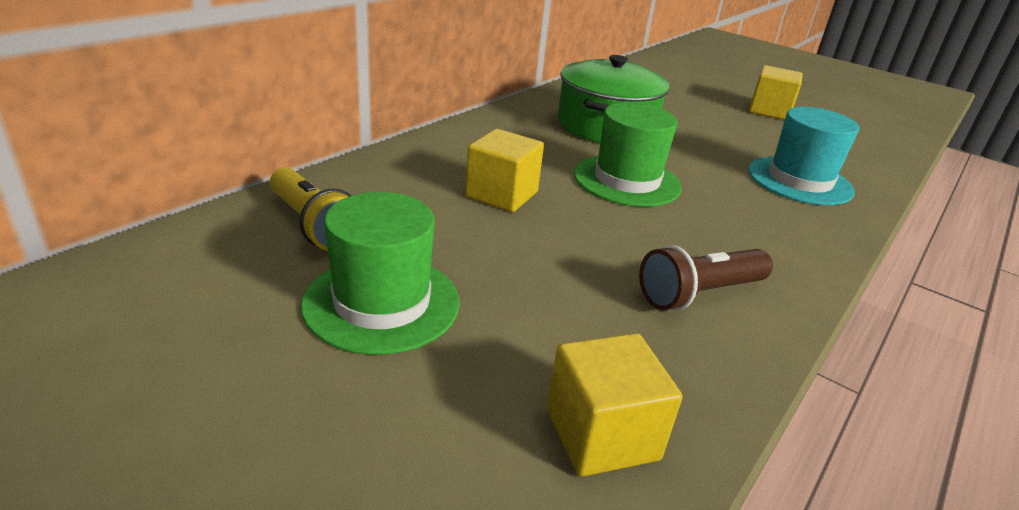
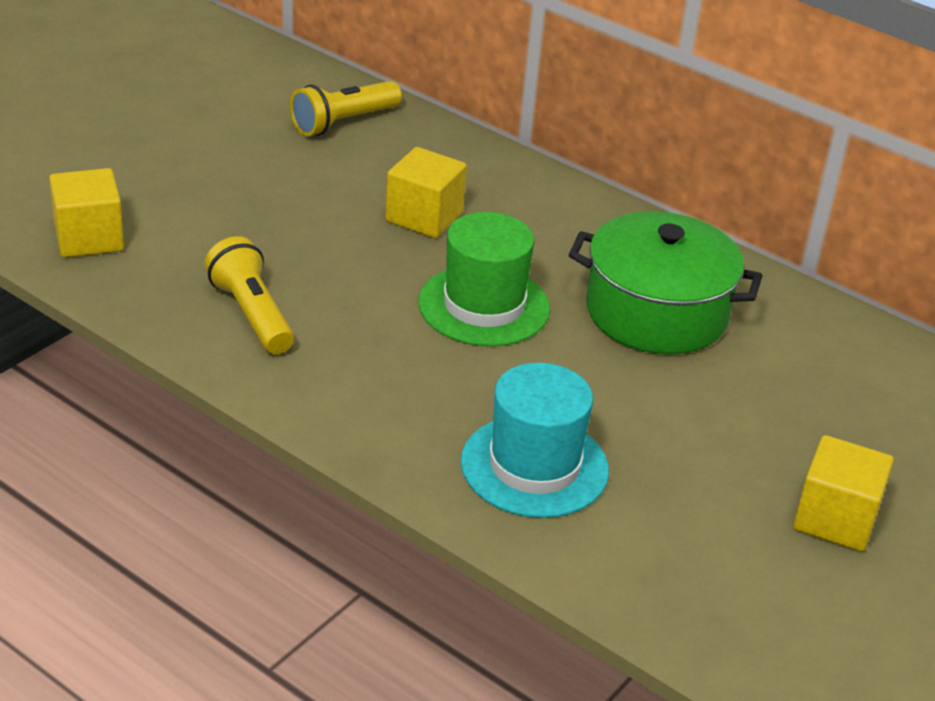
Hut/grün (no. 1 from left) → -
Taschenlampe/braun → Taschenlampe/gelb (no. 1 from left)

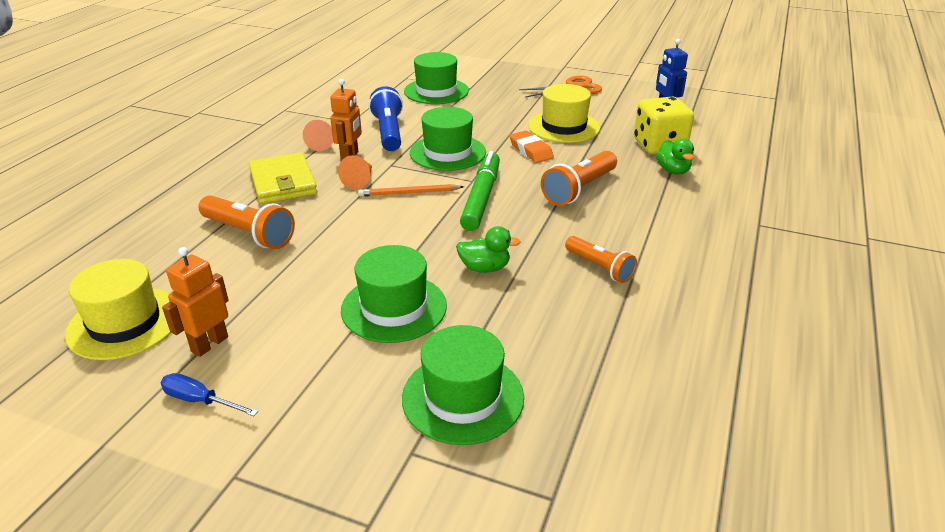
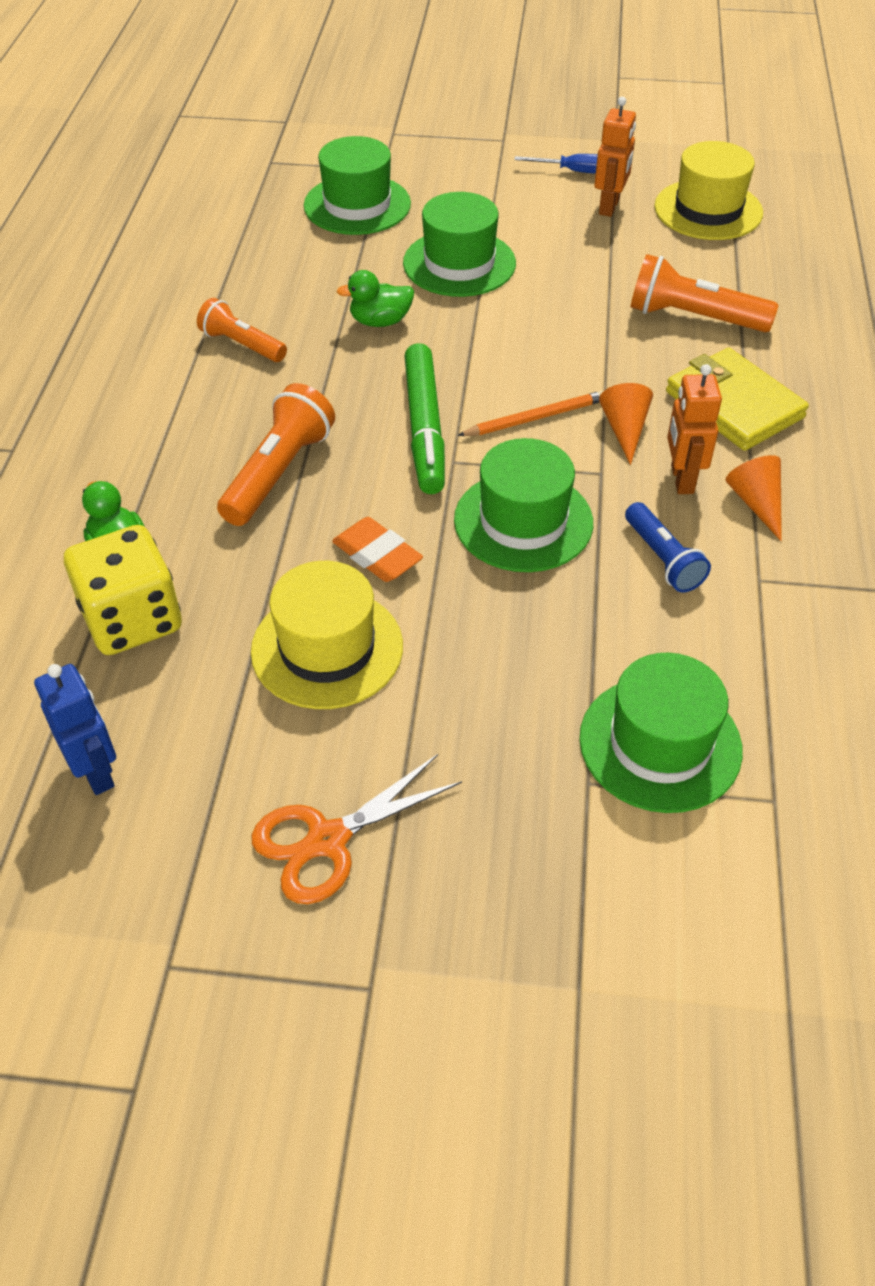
Taschenlampe/blau, x0.66

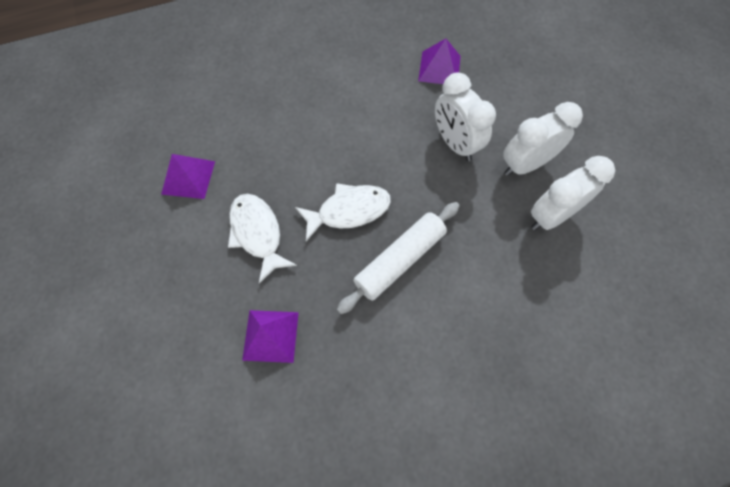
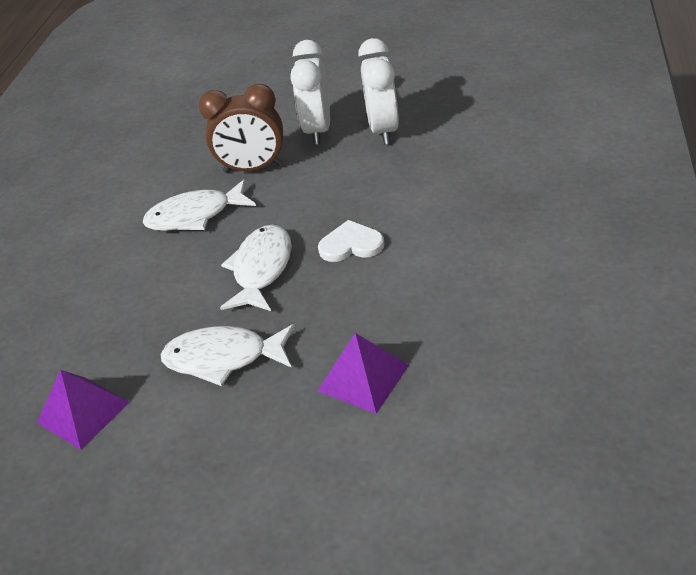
Pyramide/lila (no. 3 from left) → -
- → Fisch/weiß (no. 1 from left)
Nudelholz/weiß → Herz/weiß
Wecker/weiß (no. 1 from left) → Wecker/braun

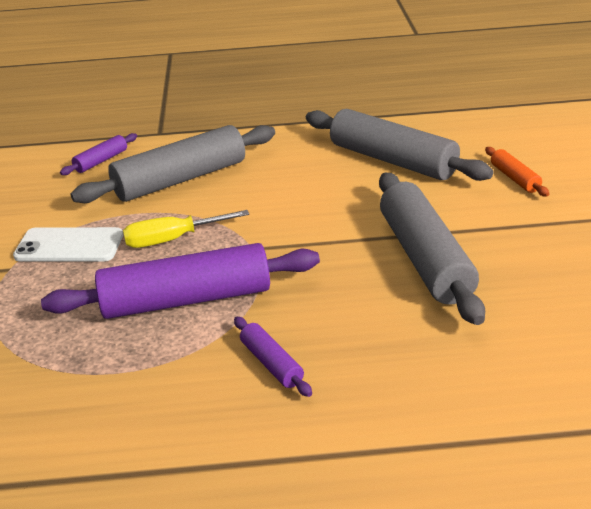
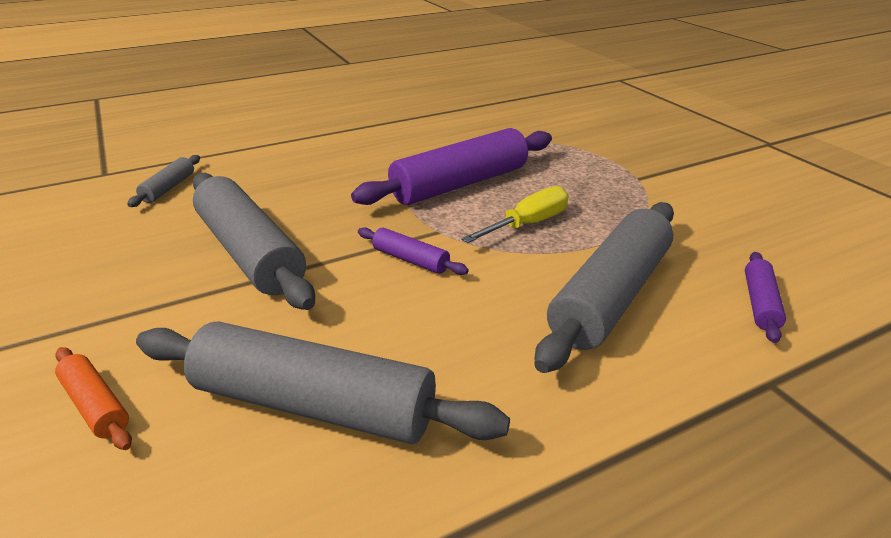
Handy/weiß → -
- → Nudelholz/grau (no. 1 from left)
Nudelholz/lila (no. 3 from left in the first image) → Nudelholz/lila (no. 1 from left), relocated

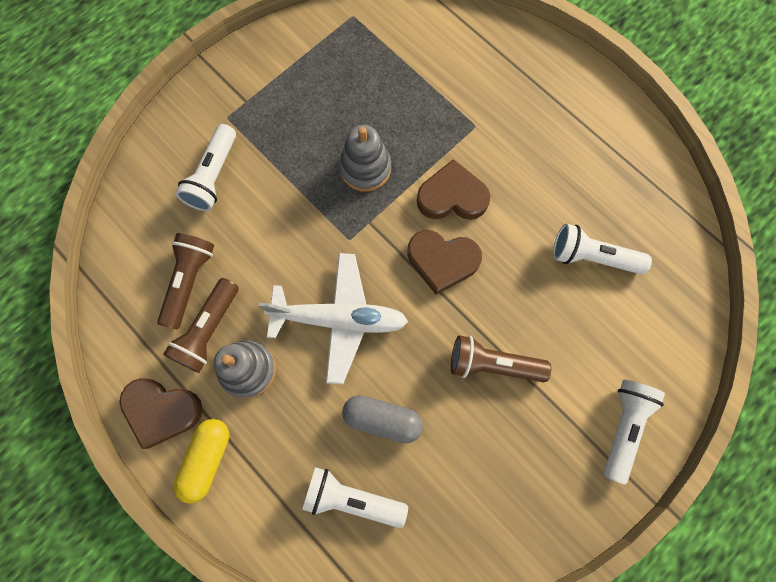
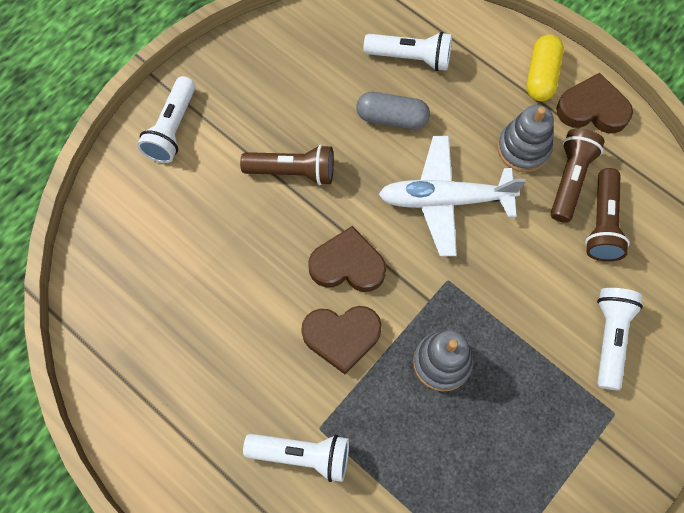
Taschenlampe/weiß (no. 3 from left in the first image) → Taschenlampe/weiß (no. 2 from left), relocated

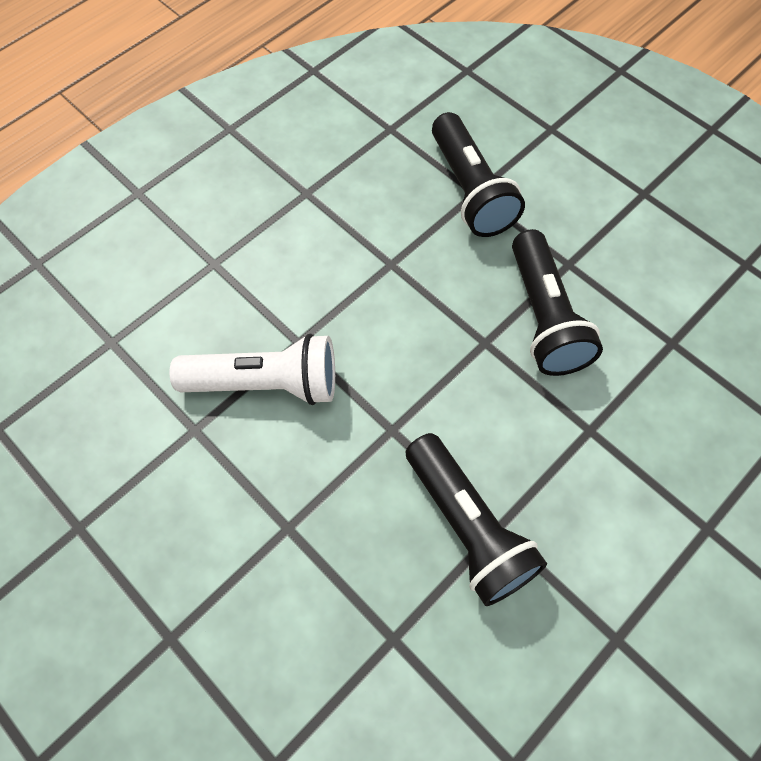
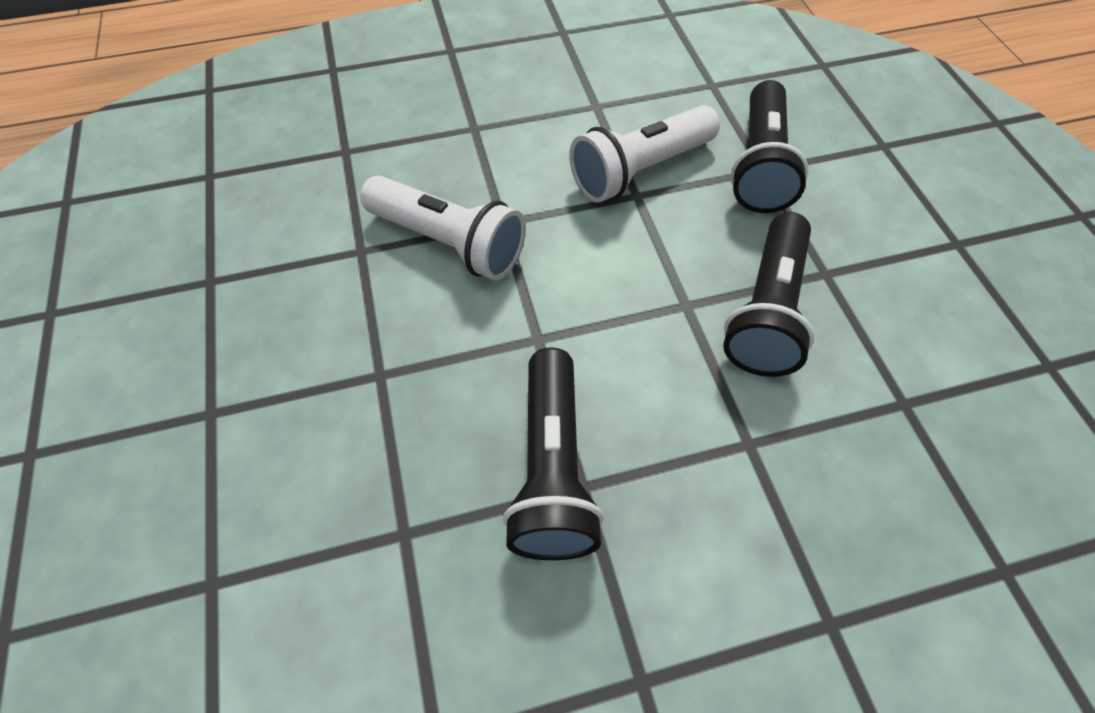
- → Taschenlampe/weiß (no. 2 from left)

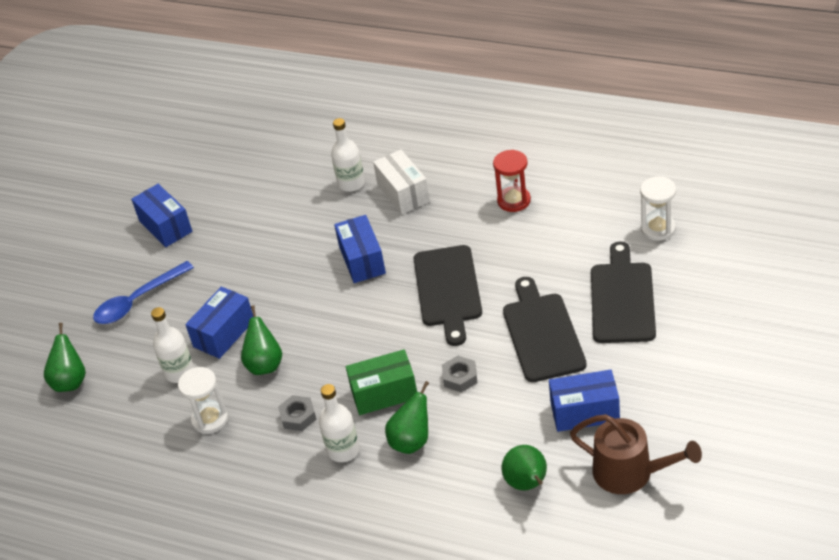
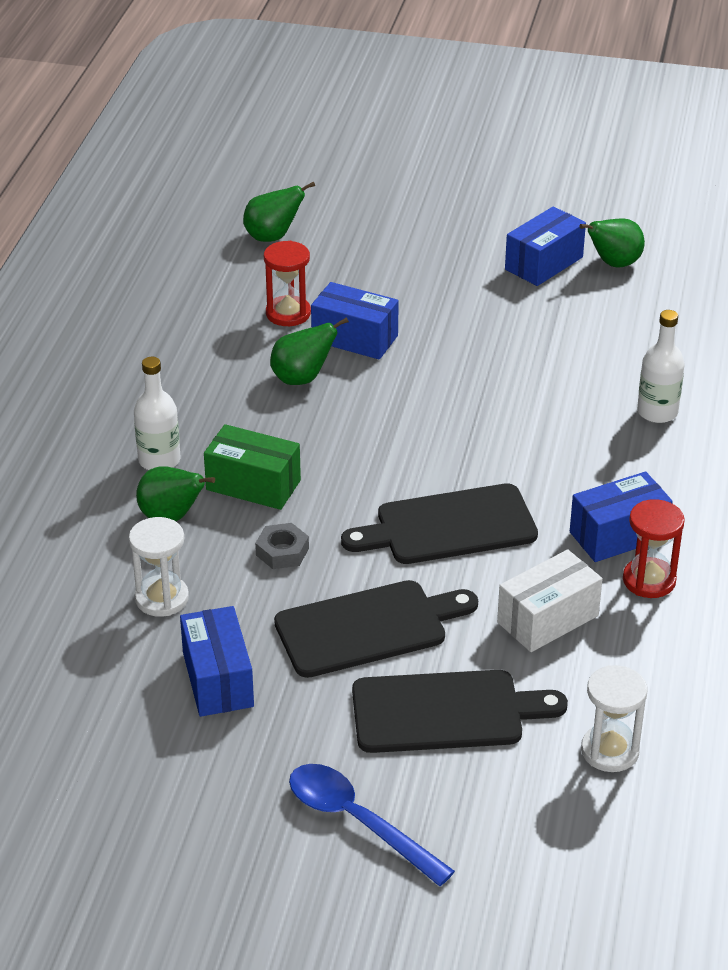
Sechskantmutter/grau (no. 1 from left) → -
Gießkanne/braun → -
Löffel/blau, relocated
Sanduhr/weiß (no. 1 from left), relocated
Schachtel/blau (no. 3 from left in the first image) → Schachtel/blau (no. 4 from left), relocated
Schachtel/weiß, relocated
Birne/grün (no. 4 from left), relocated
Flasche/weiß (no. 1 from left) → Sanduhr/rot (no. 1 from left)
Schachtel/grün, 45 degrees counterclockwise

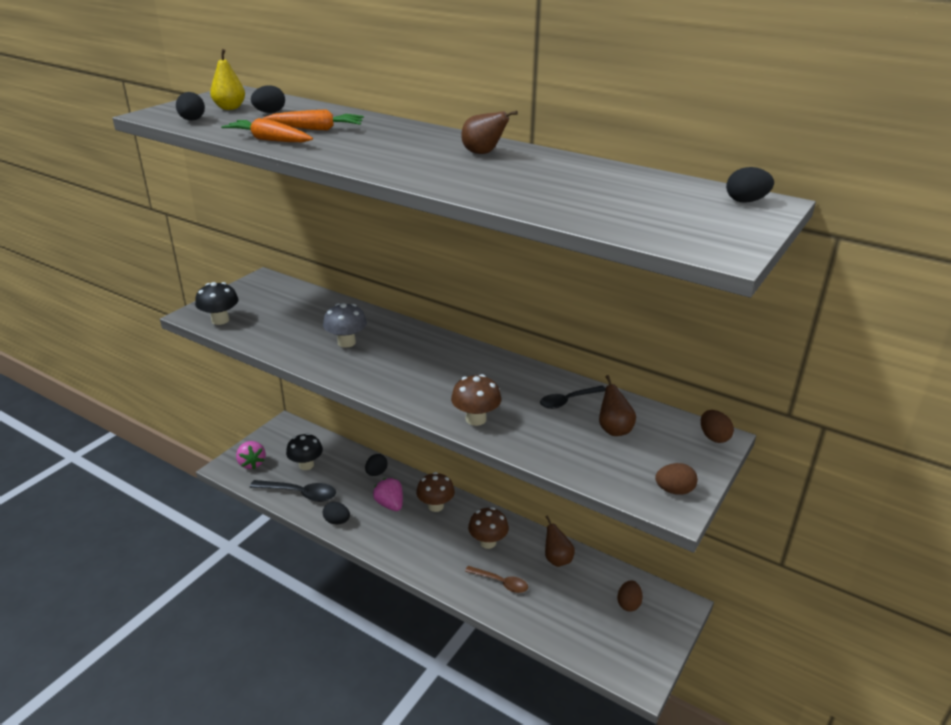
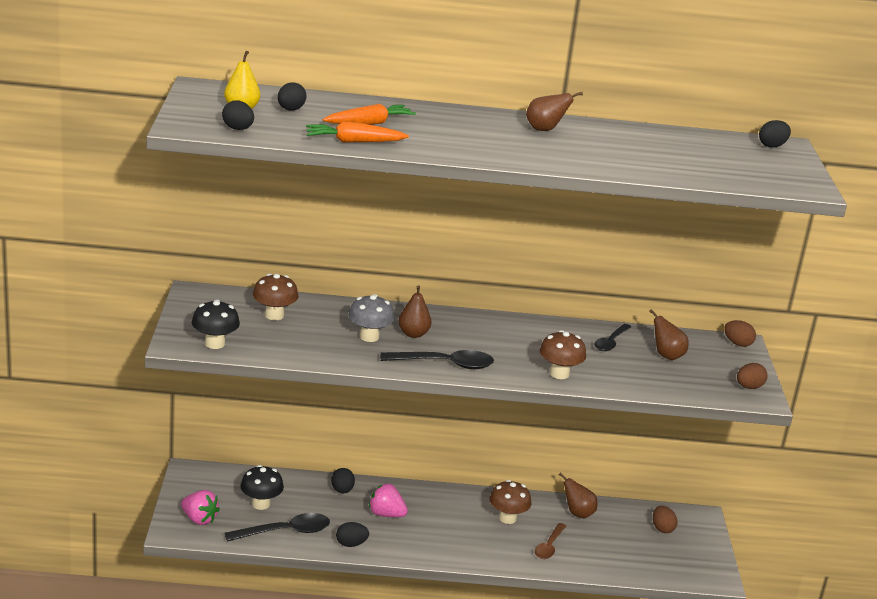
- → Löffel/schwarz (no. 2 from left)
- → Birne/braun (no. 1 from left)
Pilz/braun (no. 1 from left), relocated
Löffel/braun, 120 degrees clockwise

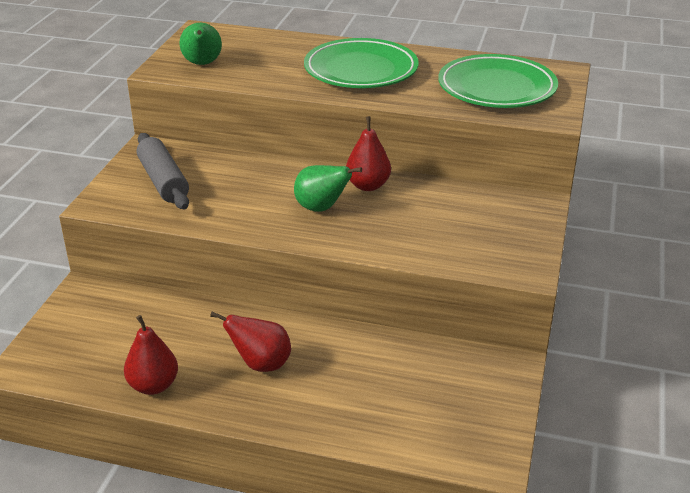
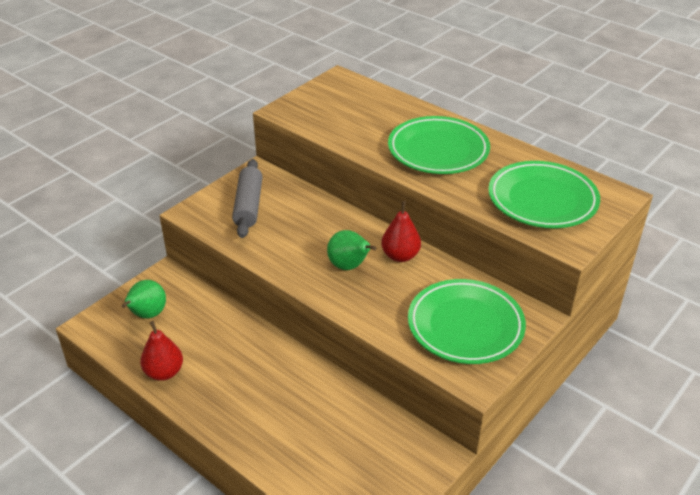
Birne/rot (no. 2 from left) → -
- → Teller/grün (no. 2 from left)
Birne/grün (no. 1 from left), relocated

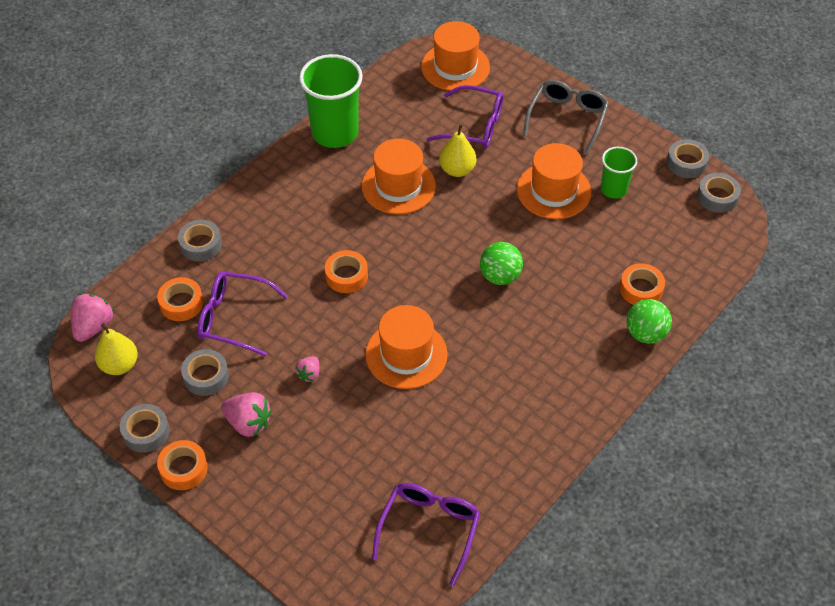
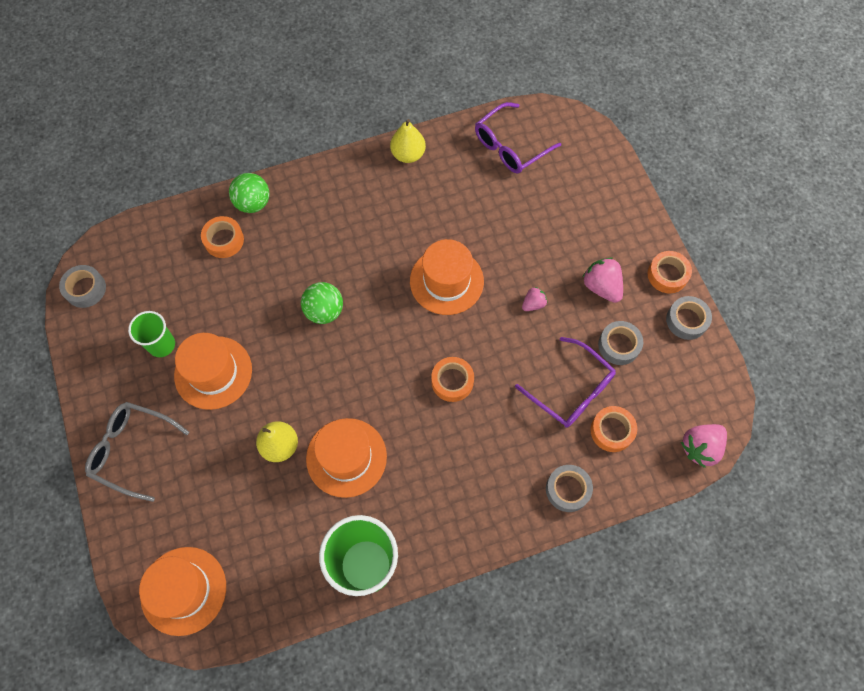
Brille/lila (no. 3 from left) → -
Klebeband/grau (no. 4 from left) → -
Birne/gelb (no. 1 from left in the first image) → Birne/gelb (no. 2 from left), relocated
Brille/grau, 60 degrees clockwise

